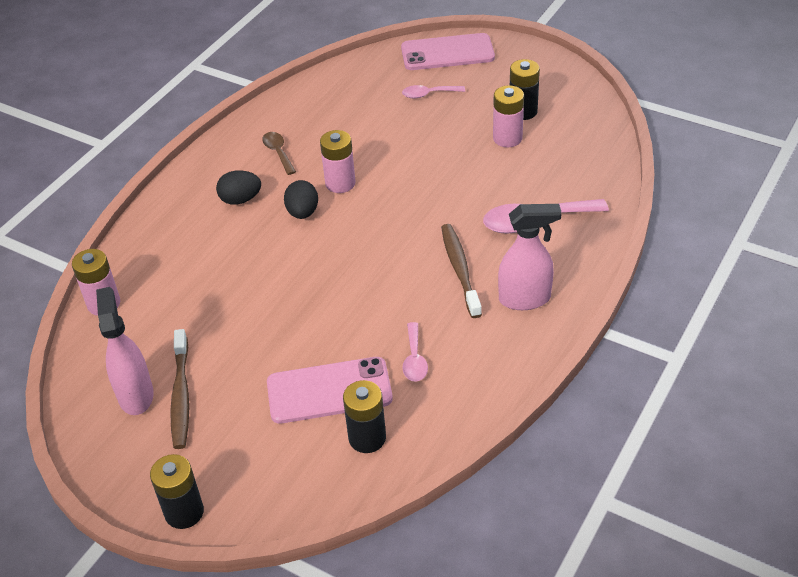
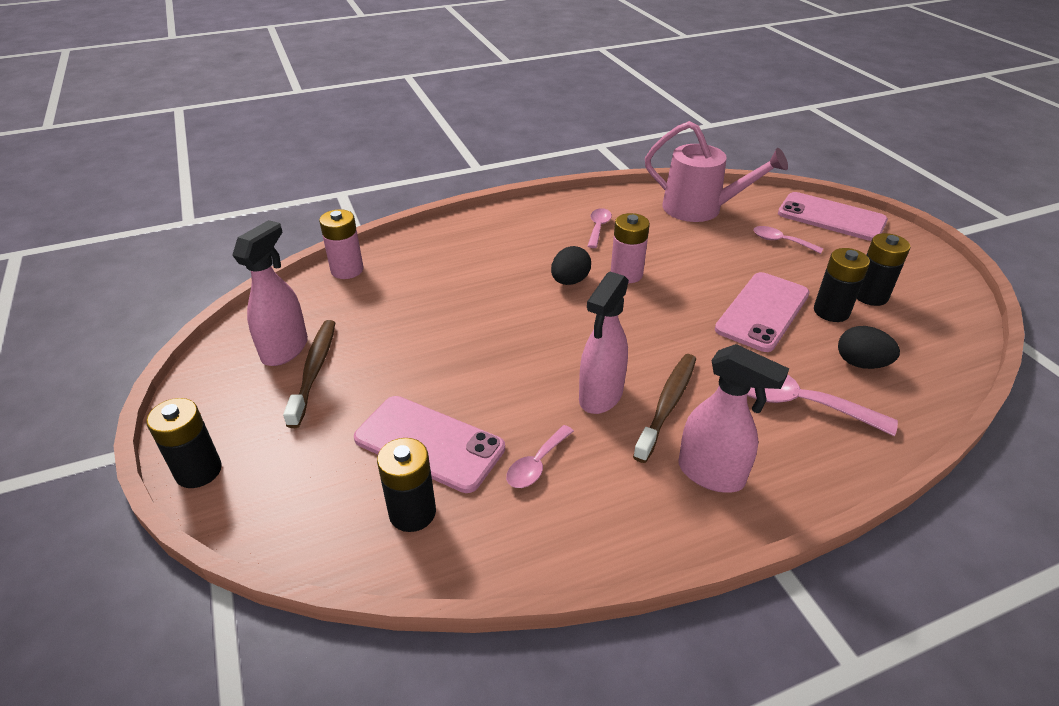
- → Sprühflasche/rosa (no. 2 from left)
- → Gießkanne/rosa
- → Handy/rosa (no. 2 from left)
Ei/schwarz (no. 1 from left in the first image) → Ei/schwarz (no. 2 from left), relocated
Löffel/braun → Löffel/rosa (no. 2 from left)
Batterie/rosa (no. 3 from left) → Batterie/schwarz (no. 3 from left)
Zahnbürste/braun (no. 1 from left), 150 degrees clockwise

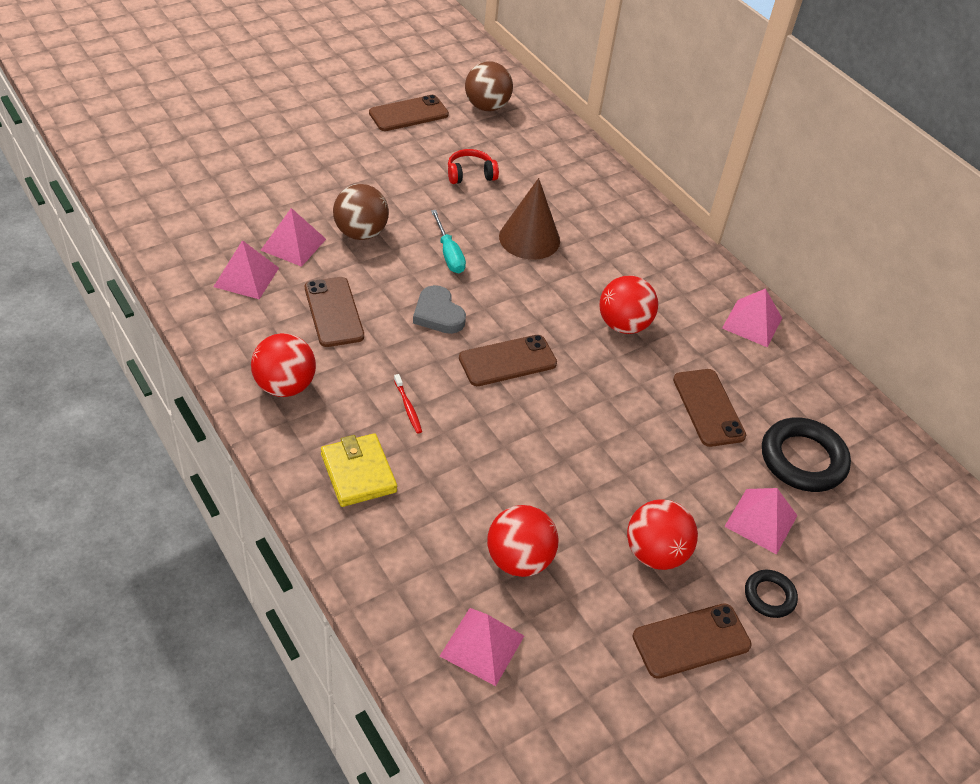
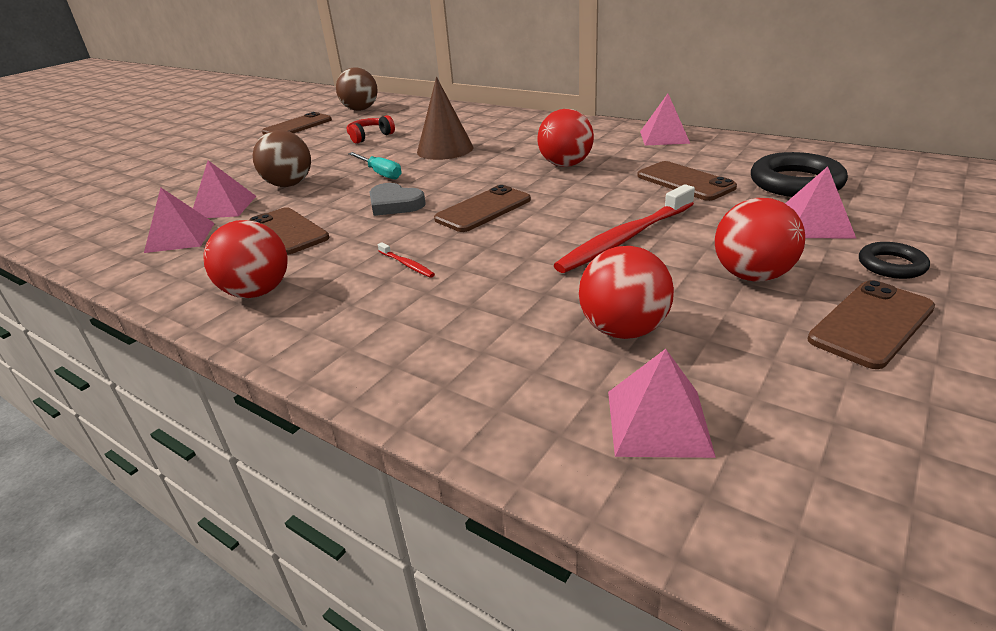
Geldbörse/gelb → -
- → Zahnbürste/rot (no. 2 from left)

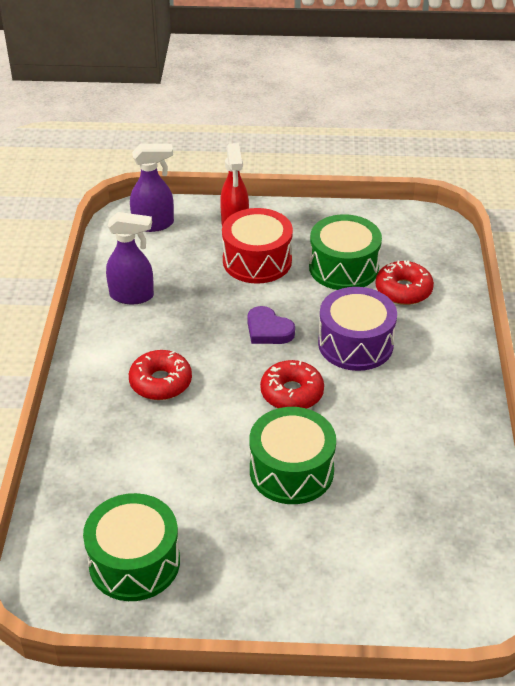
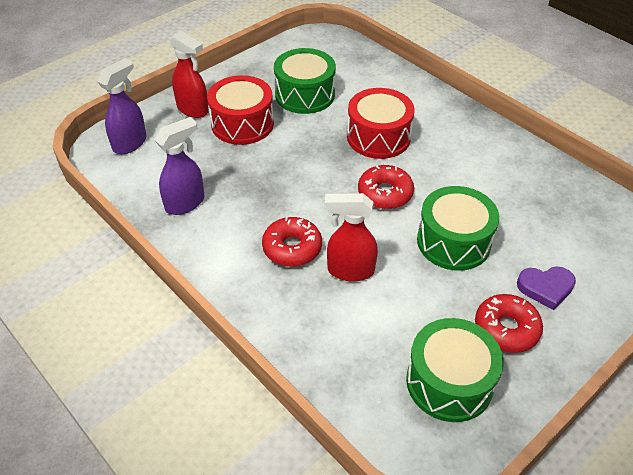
- → Sprühflasche/rot (no. 2 from left)
Herz/lila, relocated
Donut/rot (no. 3 from left), relocated
Trommel/lila → Trommel/rot (no. 2 from left)

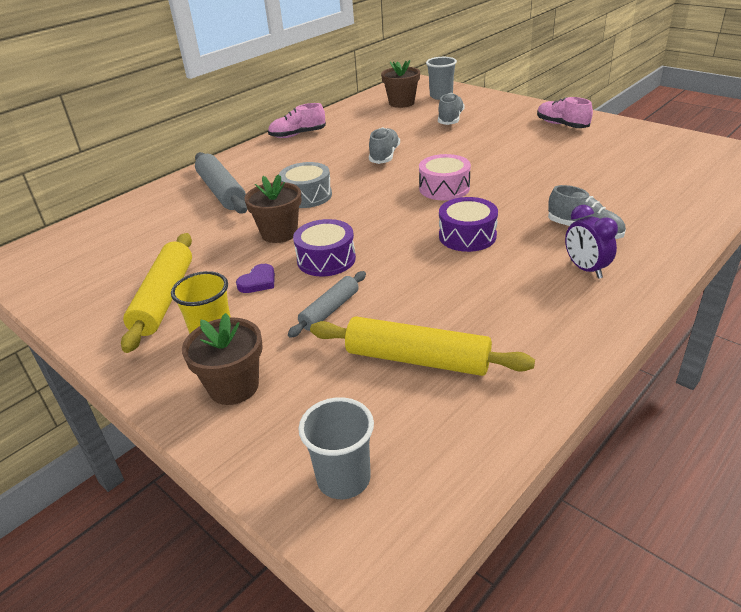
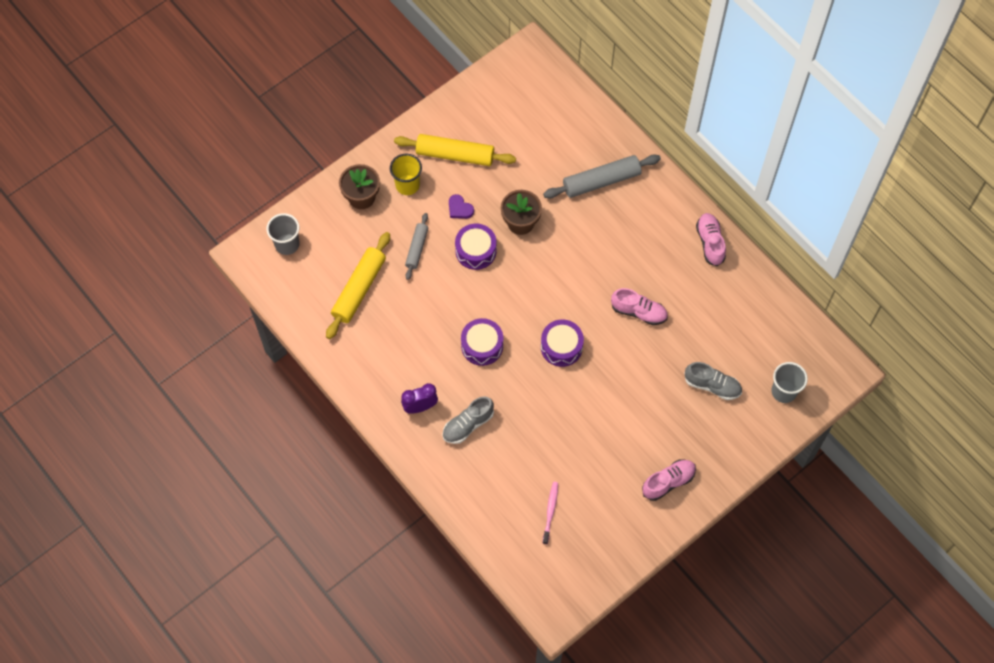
Trommel/grau → -
Blumentopf/braun (no. 3 from left) → -
- → Zahnbürste/rosa
Schuh/grau (no. 1 from left) → Schuh/rosa (no. 1 from left)
Trommel/rosa → Trommel/lila (no. 3 from left)
Nudelholz/grau (no. 2 from left in the first image) → Nudelholz/grau (no. 1 from left), 60 degrees clockwise

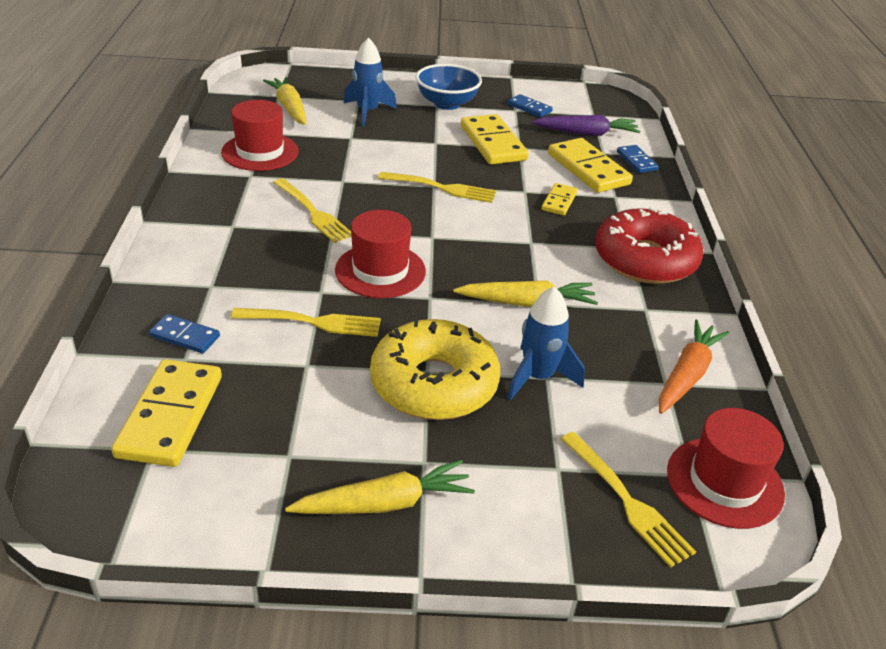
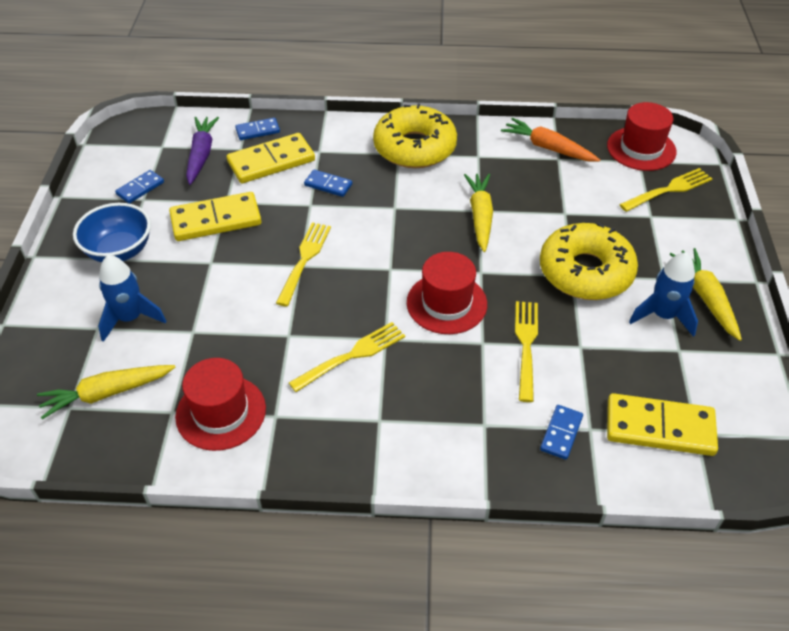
Rakete/blau (no. 2 from left), relocated
Dominostein/gelb (no. 3 from left) → Dominostein/blau (no. 3 from left)
Donut/rot → Donut/gelb (no. 1 from left)

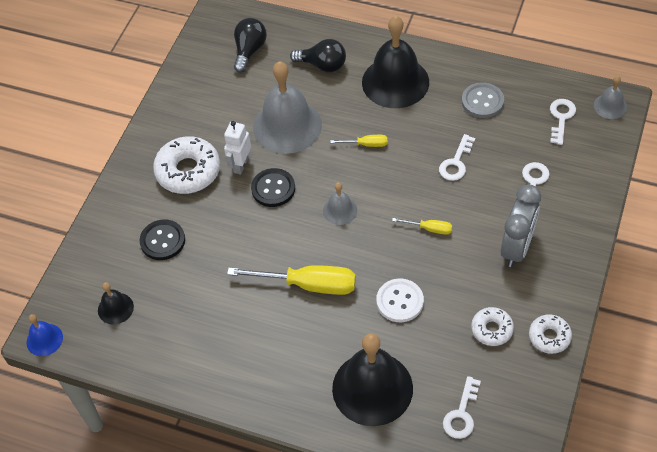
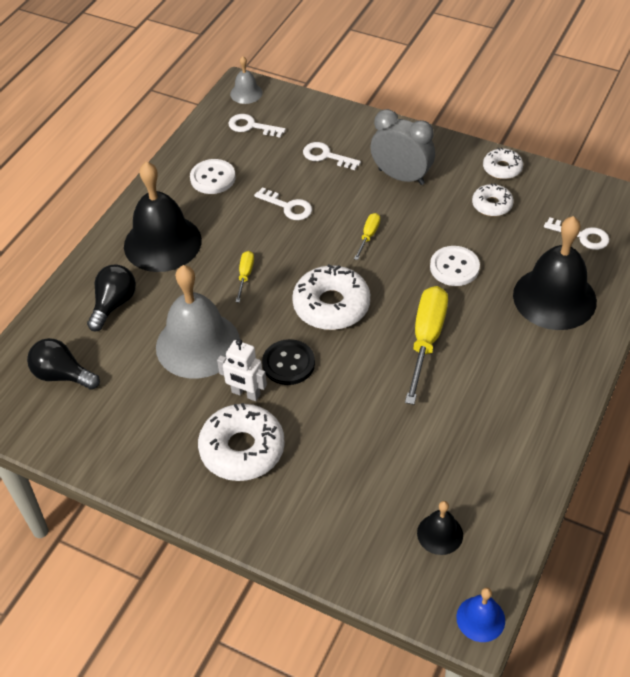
Knopf/schwarz (no. 1 from left) → -
Glocke/grau (no. 2 from left) → Donut/weiß (no. 2 from left)
Knopf/grau → Knopf/weiß (no. 1 from left)

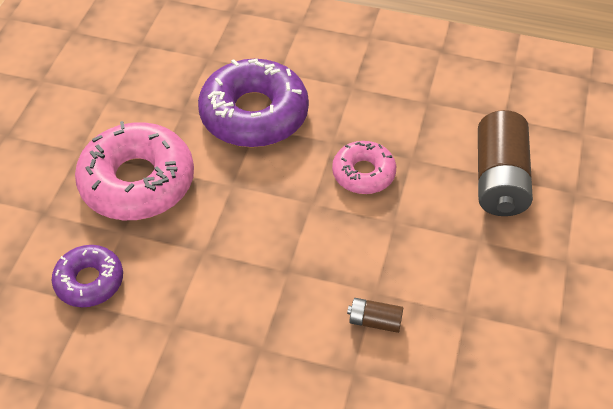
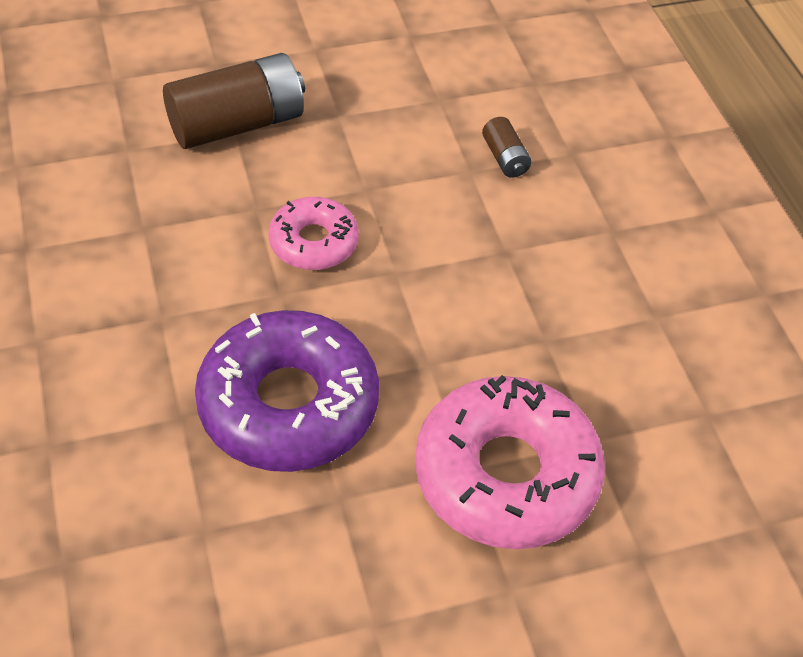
Donut/lila (no. 1 from left) → -

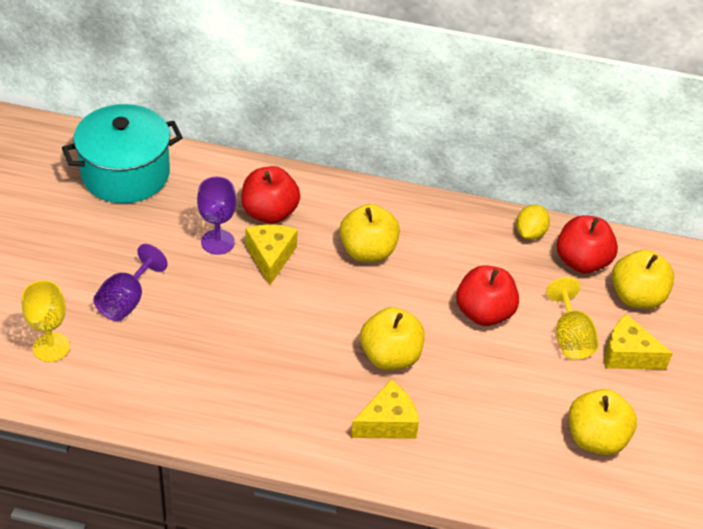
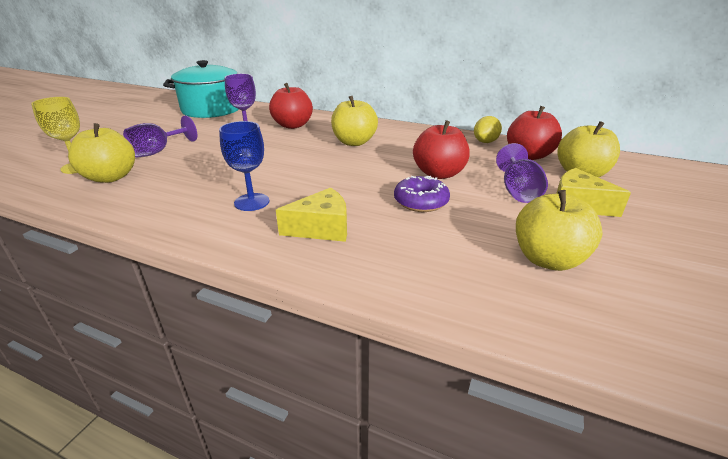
Käse/gelb (no. 1 from left) → -
- → Kelch/blau
- → Donut/lila
Apfel/gelb (no. 2 from left in the first image) → Apfel/gelb (no. 1 from left), relocated
Kelch/gelb (no. 2 from left) → Kelch/lila (no. 3 from left)

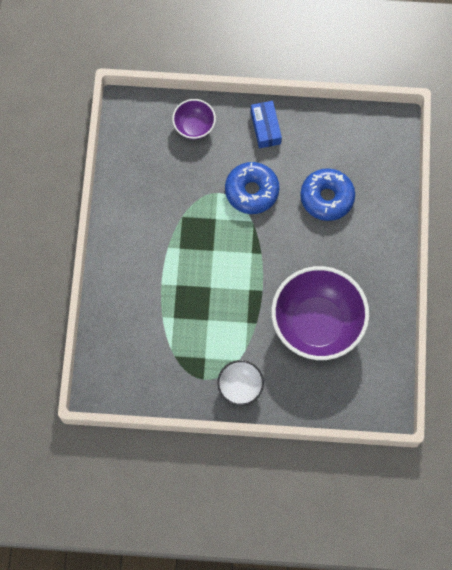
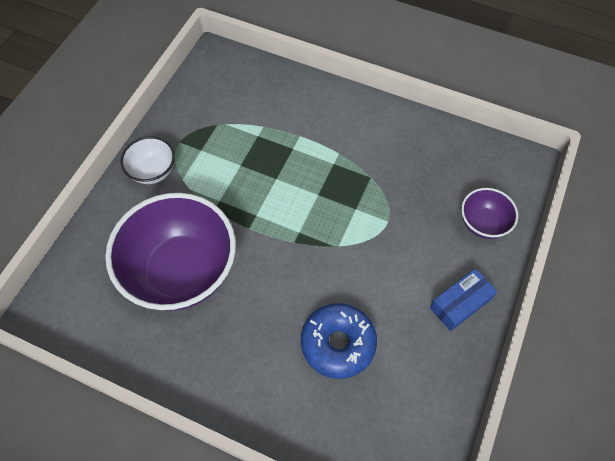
Donut/blau (no. 1 from left) → -
Schachtel/blau, 45 degrees counterclockwise

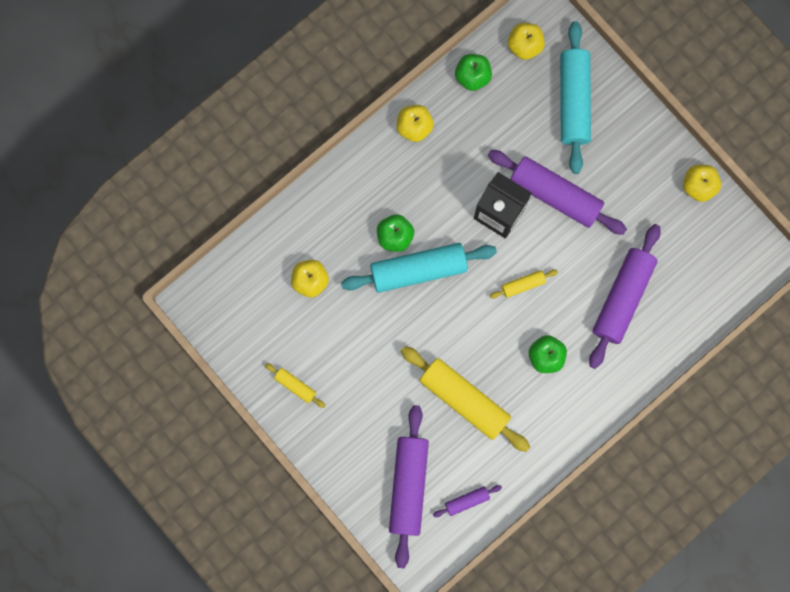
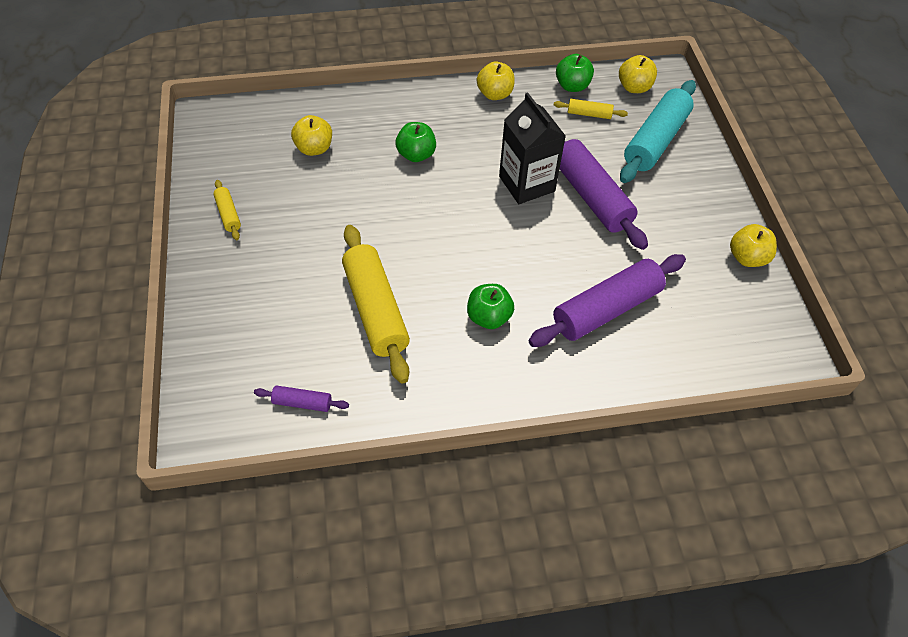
Nudelholz/türkis (no. 1 from left) → -
Nudelholz/lila (no. 1 from left) → -
Nudelholz/gelb (no. 3 from left), relocated

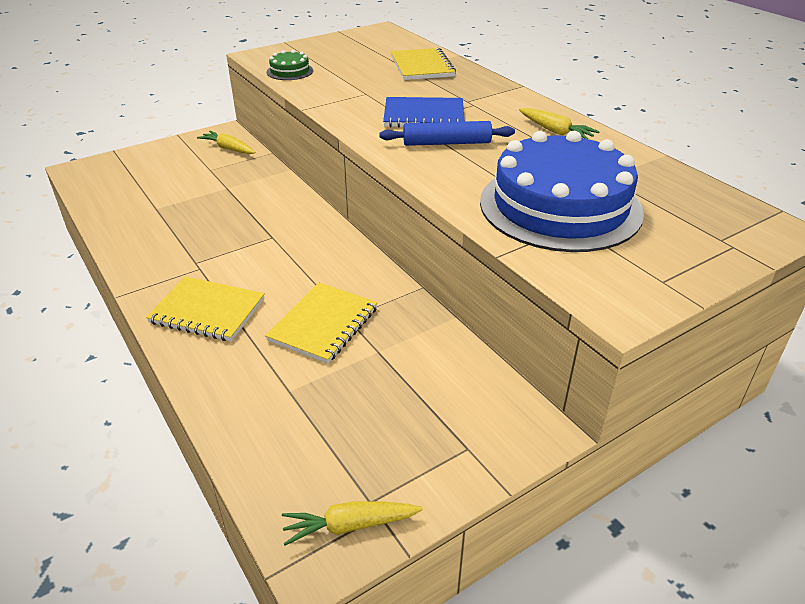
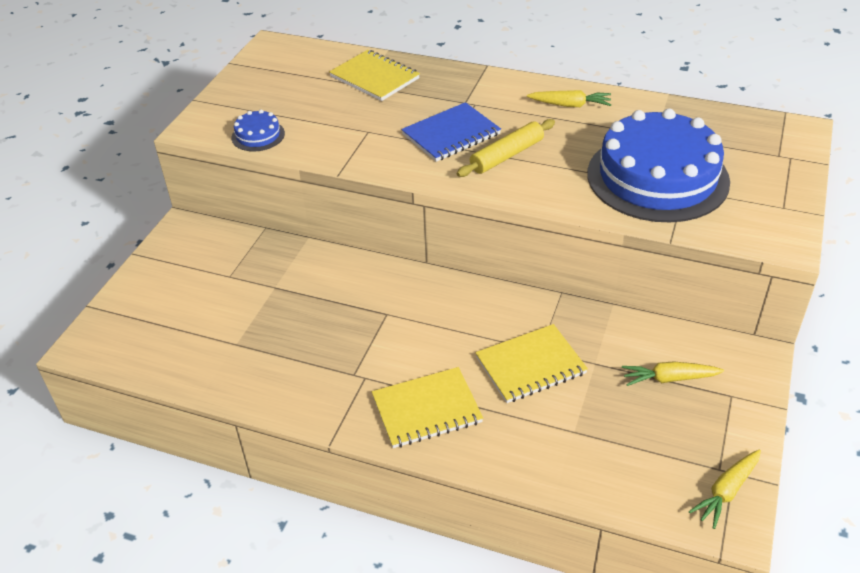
Karotte/gelb (no. 1 from left in the first image) → Karotte/gelb (no. 2 from left), relocated
Kuchen/grün → Kuchen/blau (no. 1 from left)
Nudelholz/blau → Nudelholz/gelb
Notizbuch/gelb (no. 2 from left in the first image) → Notizbuch/gelb (no. 3 from left), 75 degrees clockwise

